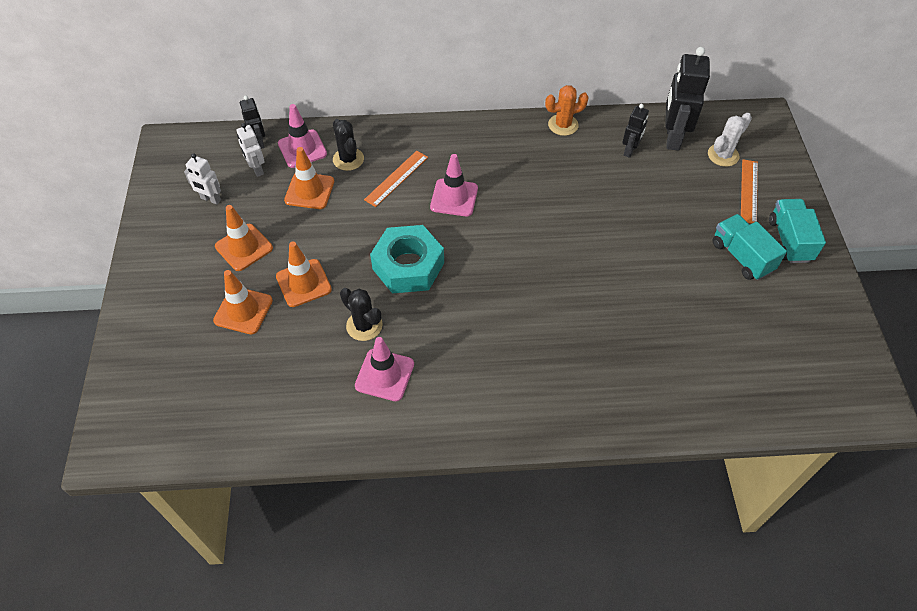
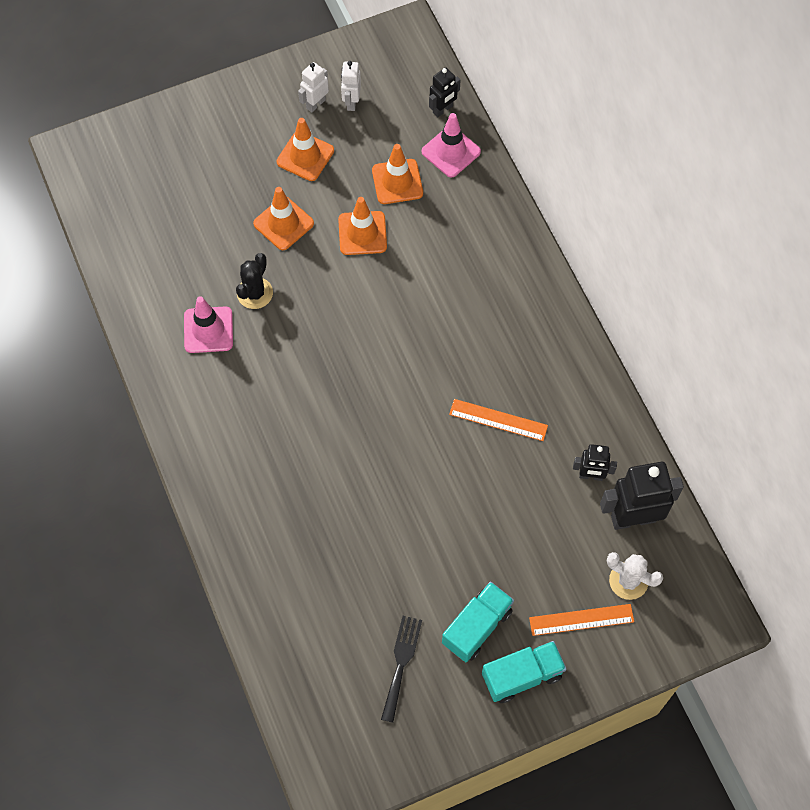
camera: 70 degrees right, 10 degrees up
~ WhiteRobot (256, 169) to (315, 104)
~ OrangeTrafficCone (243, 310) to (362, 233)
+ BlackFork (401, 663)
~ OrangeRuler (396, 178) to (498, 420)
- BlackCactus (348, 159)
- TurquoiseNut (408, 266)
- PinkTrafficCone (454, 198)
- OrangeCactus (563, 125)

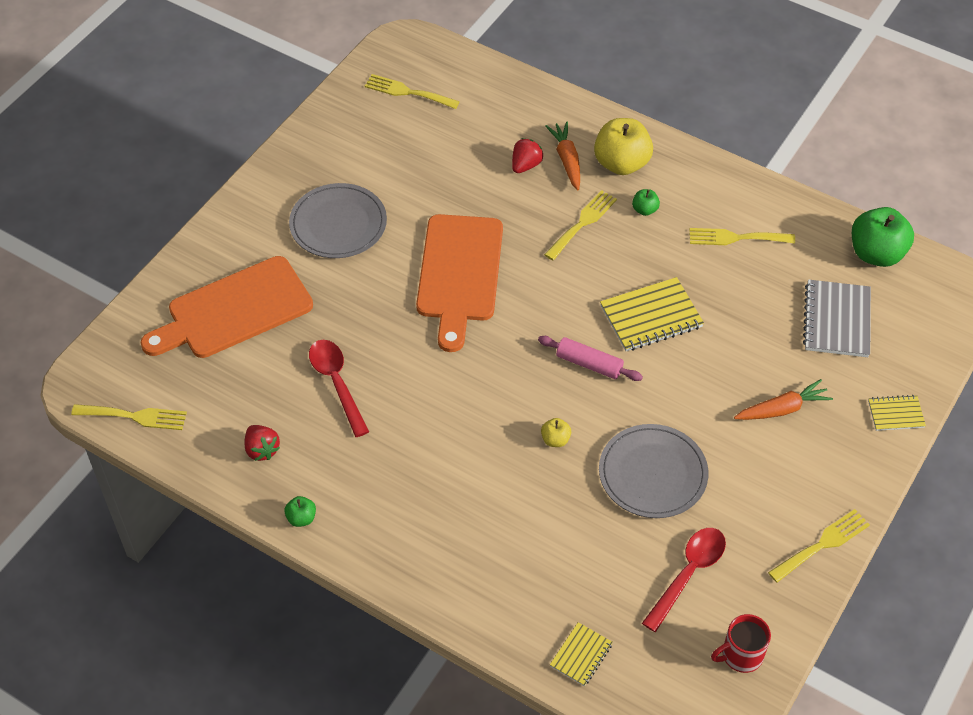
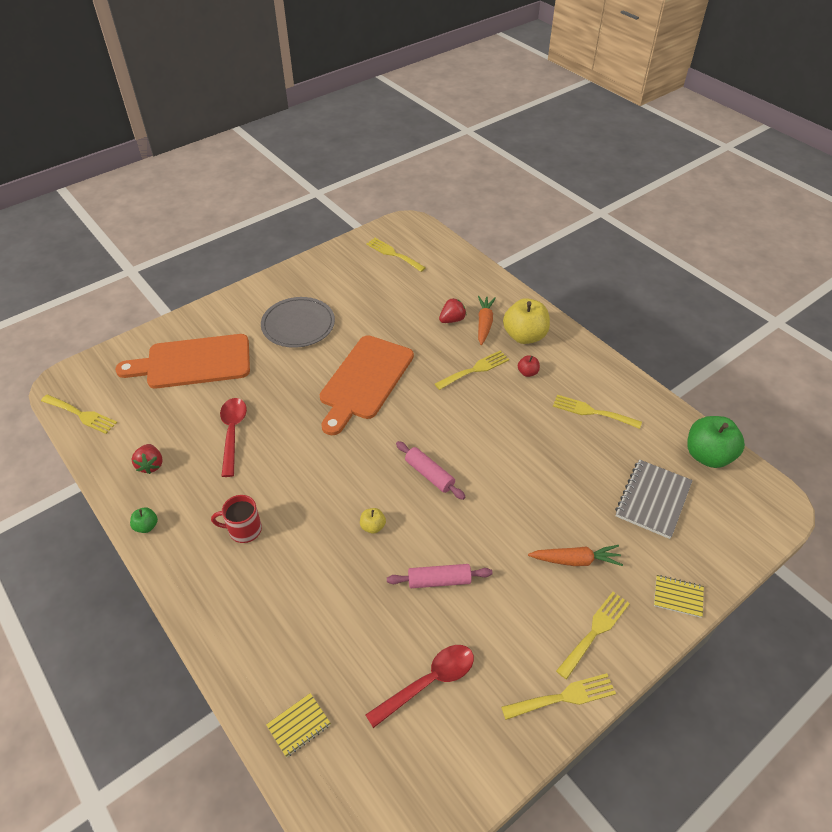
camera: 20 degrees right, 5 degrees down
~ RedMug (741, 655) to (244, 529)
~ GreyPlate (652, 473) to PinkRollingPin (439, 580)
~ GreenApple (644, 210) to RedApple (527, 372)
+ YellowFork (595, 631)
- YellowNotebook (651, 316)

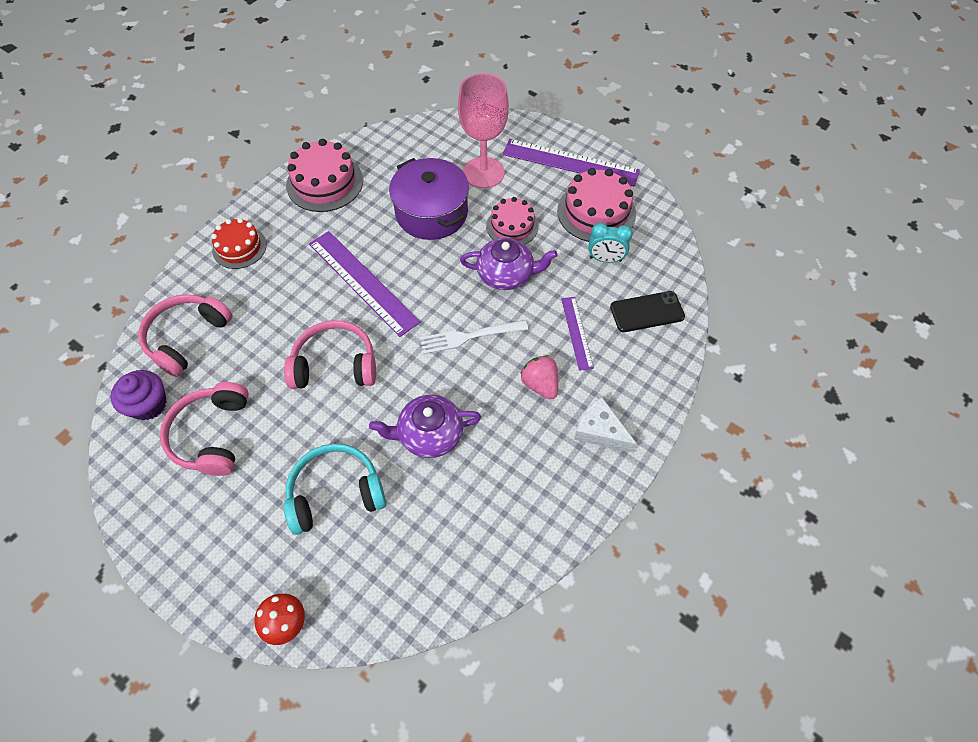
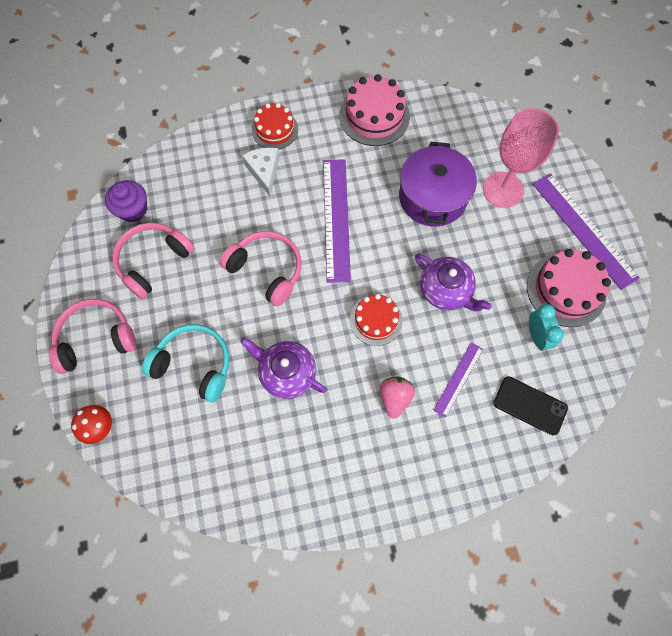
camera: 40 degrees right, 10 degrees up
~ PinkHeadphones (187, 338) to (96, 339)
~ WhiteCheese (600, 431) to (264, 171)
~ WhiteFork (469, 336) to RedCake (376, 320)
~ TurquoiseClock (605, 259) = (536, 336) 150 degrees counterclockwise
- PinkCake (512, 226)

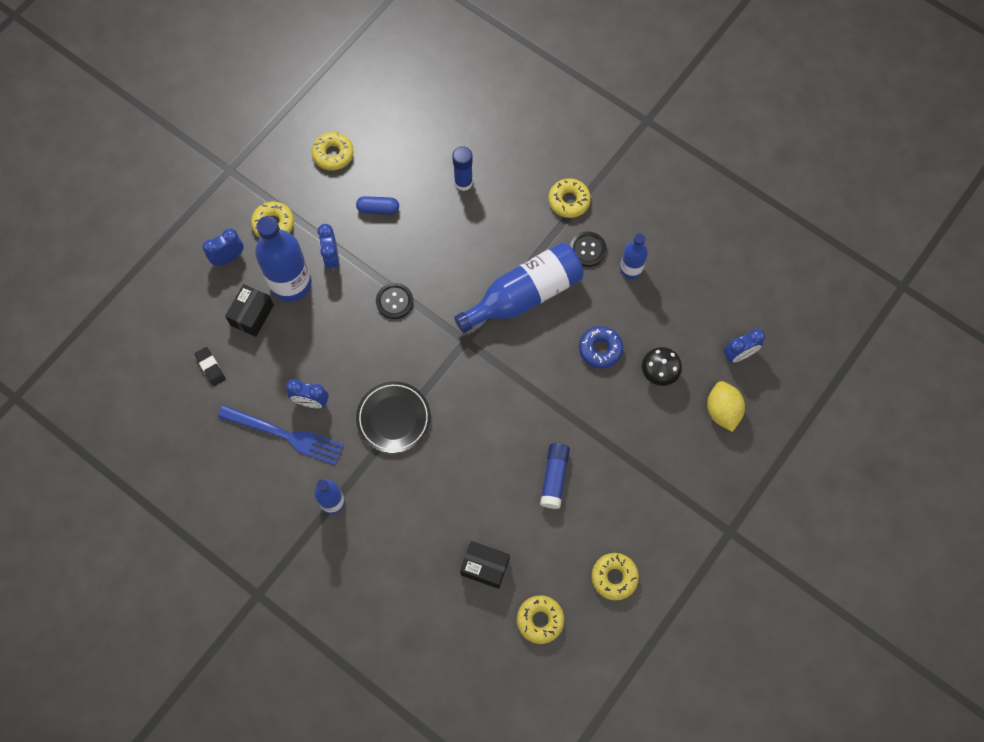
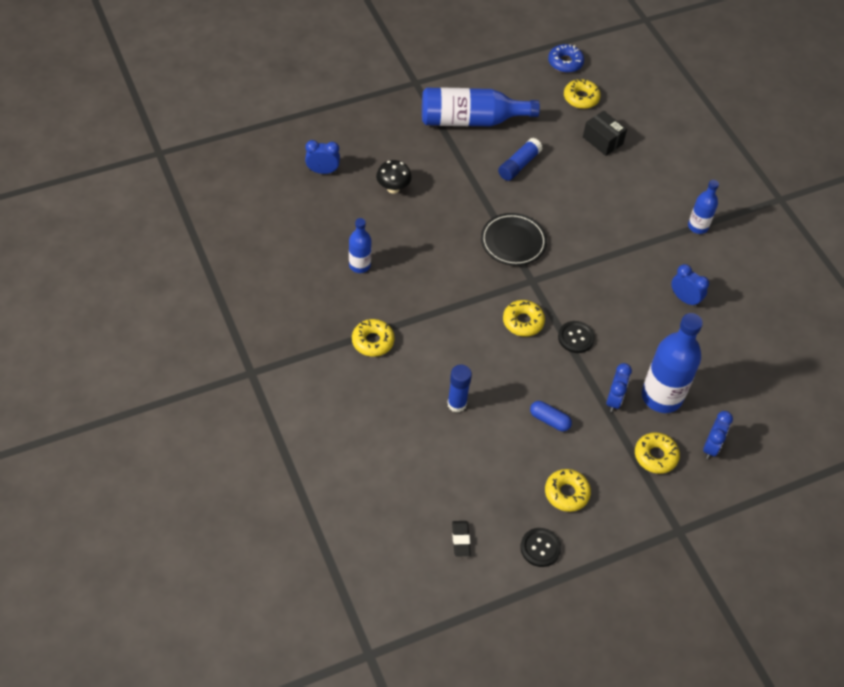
camera: 155 degrees left, 15 degrees down
~ BlueBottle (524, 295) to (471, 120)
~ BlackEraser (210, 367) to (461, 540)
~ BlackPlate (393, 418) to (513, 242)
~ YellowDonut (614, 577) to (523, 322)
~ BlackButton (587, 250) to (540, 548)
~ BlueDonut (600, 349) to (565, 62)
~ BlueClock (228, 257) = (711, 447) 60 degrees counterclockwise
- BlueFork (285, 435)
- BlackBox (252, 315)
- YellowLemon (722, 411)

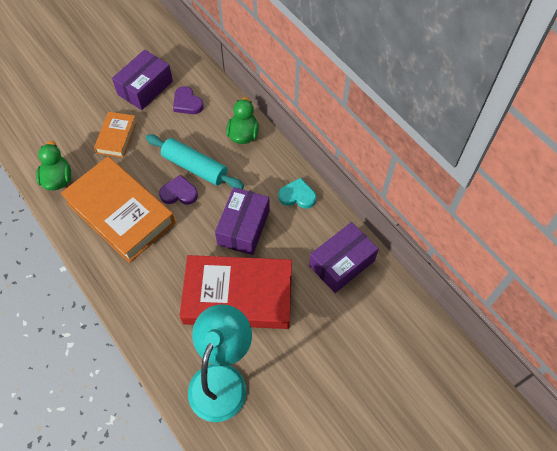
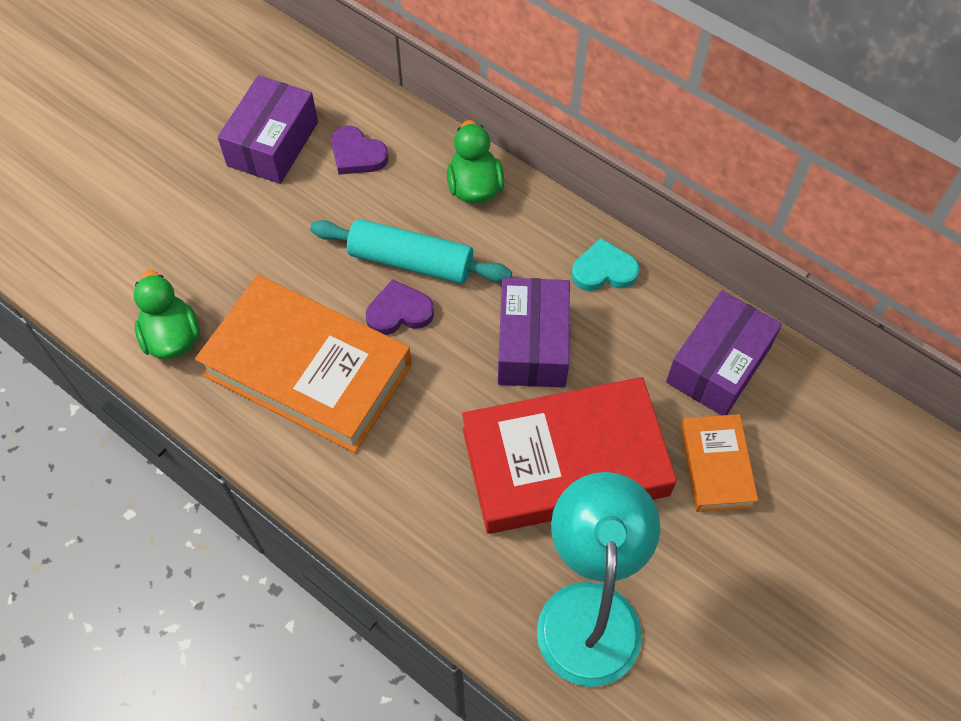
camera: 15 degrees left, 0 degrees up
~ OrangeBook (116, 137) to (716, 466)

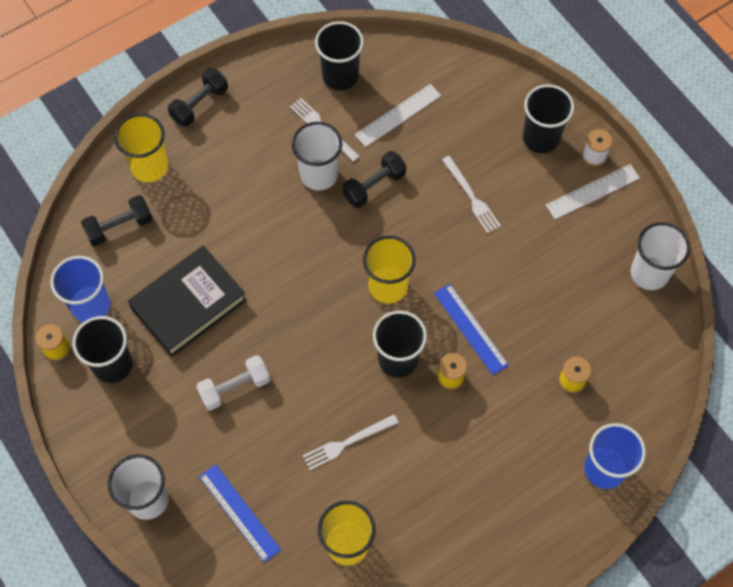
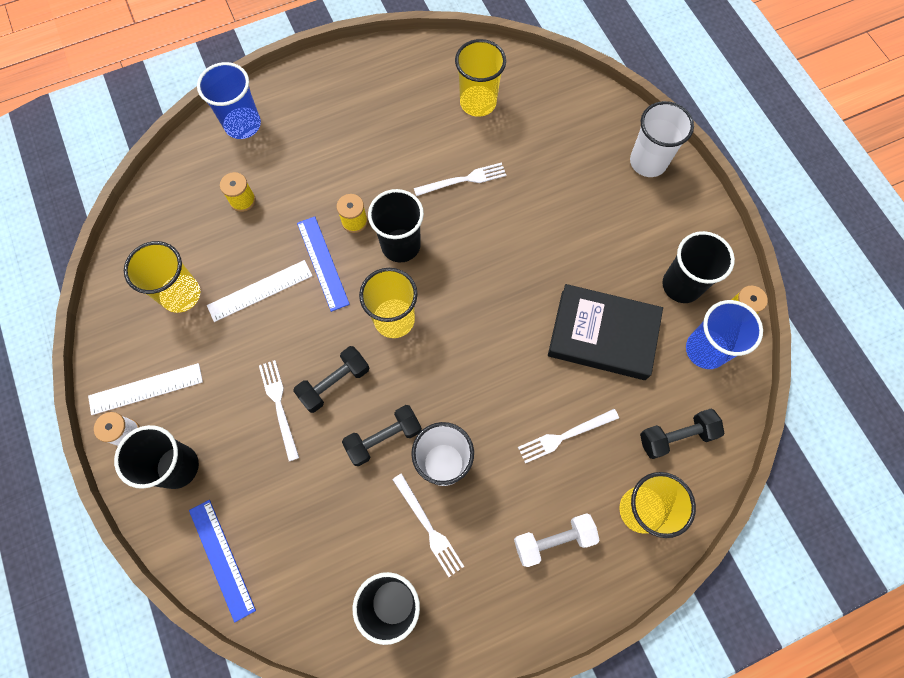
camera: 170 degrees left, 5 degrees up
+ YellowCup (181, 294)
~ BlueRuler (239, 512) to (222, 559)
~ WhiteRuler (398, 115) to (260, 290)
~ BlackDumbbell (199, 104) to (334, 383)
~ WhiteDumbbell (235, 387) to (553, 540)
+ WhiteFork (565, 436)
~ BlackBook (188, 304) = (603, 335) 45 degrees clockwise
- WhiteCup (649, 273)

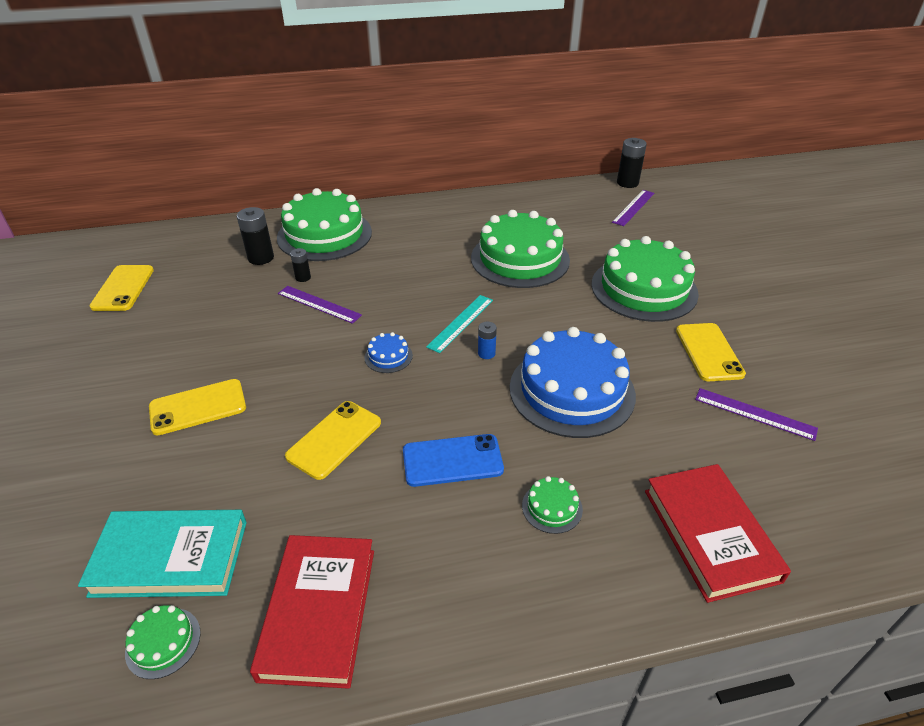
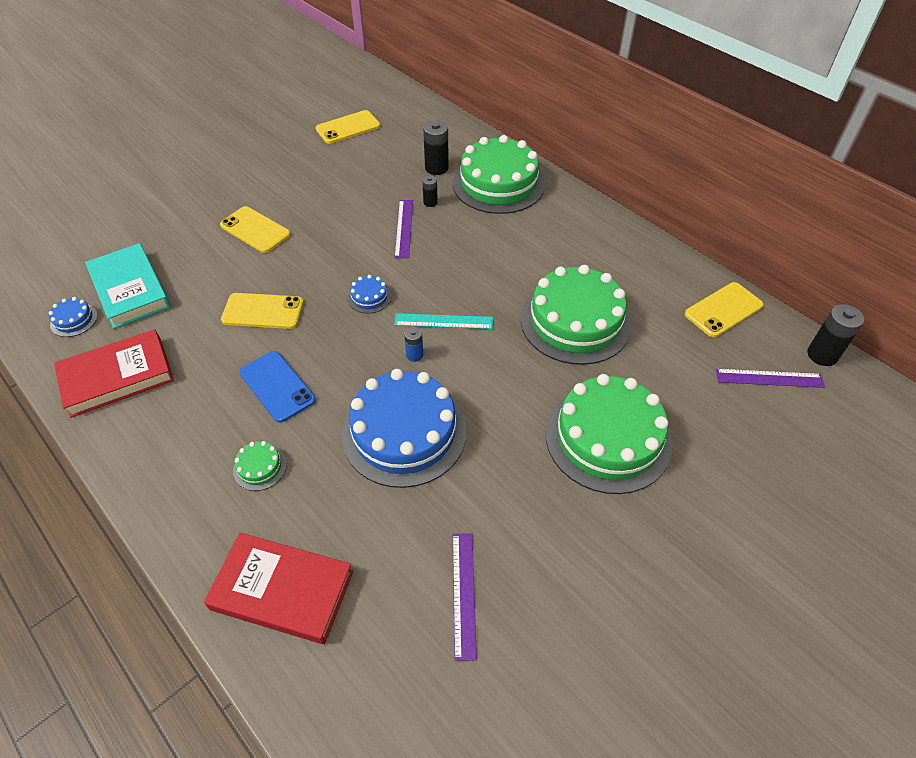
camera: 60 degrees right, 10 degrees up
~ GreenCake (163, 642) to BlueCake (74, 320)
~ RedBook (710, 534) = (282, 591) 60 degrees clockwise
~ YellowPhone (708, 352) to (723, 310)

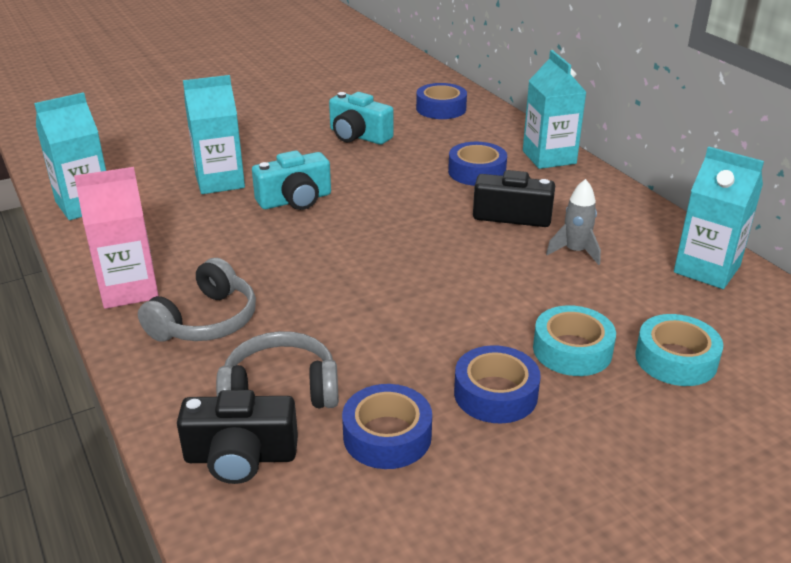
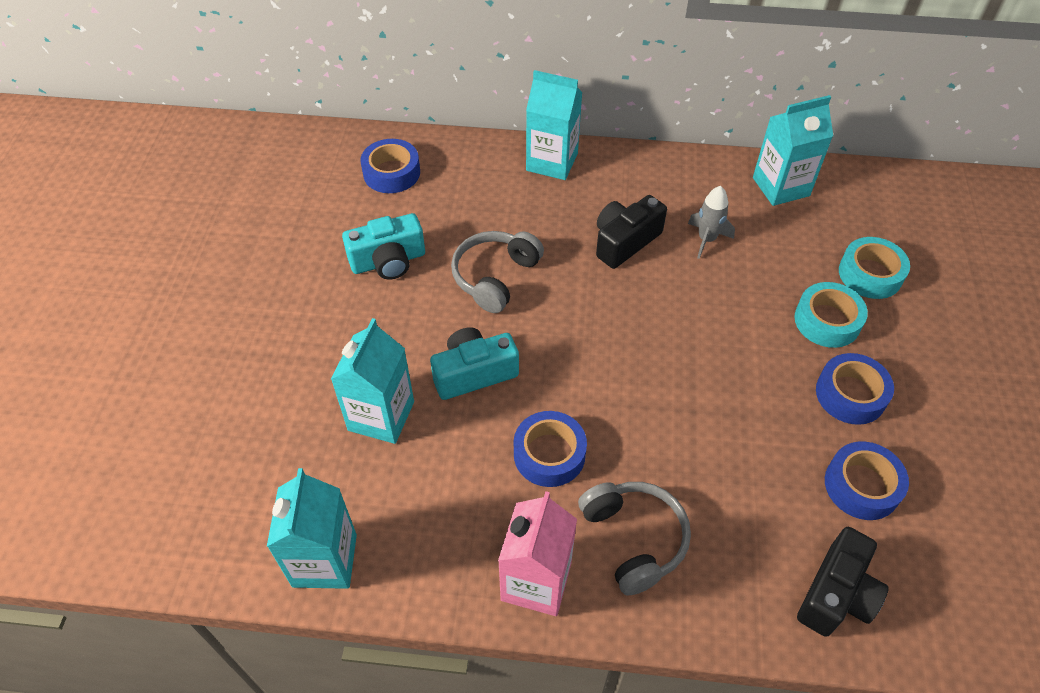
camera: 55 degrees left, 20 degrees up
~ TurquoiseCamera (295, 200) = (474, 373) 120 degrees counterclockwise
~ GreyHeadphones (280, 390) to (495, 277)
~ BlueTape (477, 172) to (549, 454)

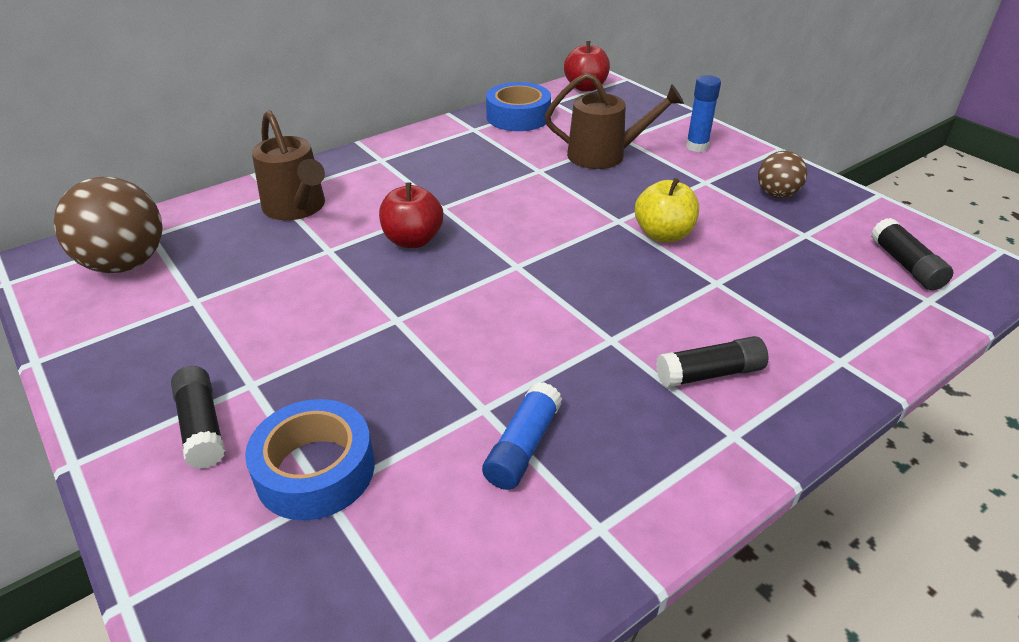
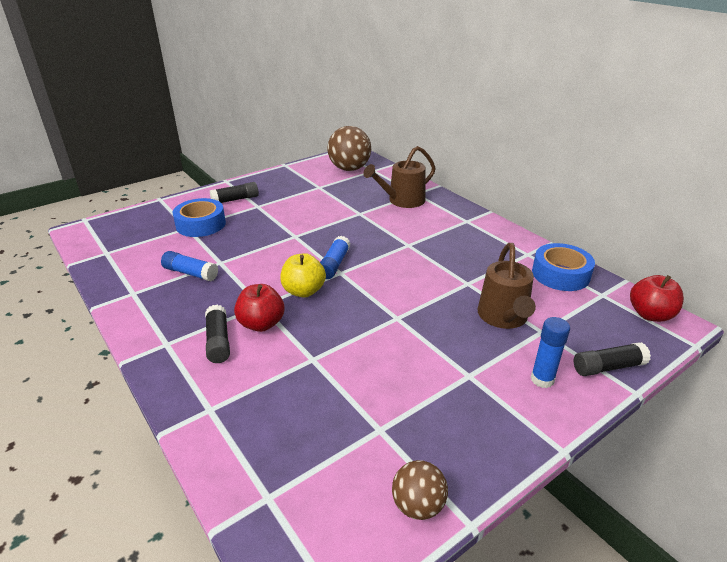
camera: 90 degrees right, 5 degrees down
~ RedApple (413, 240) to (261, 324)
~ YellowApple (663, 234) to (303, 291)
+ BlueGlueStick (334, 264)
~ BrownBall (776, 194) to (418, 505)
~ BlackGlueStick (906, 265) to (608, 367)

